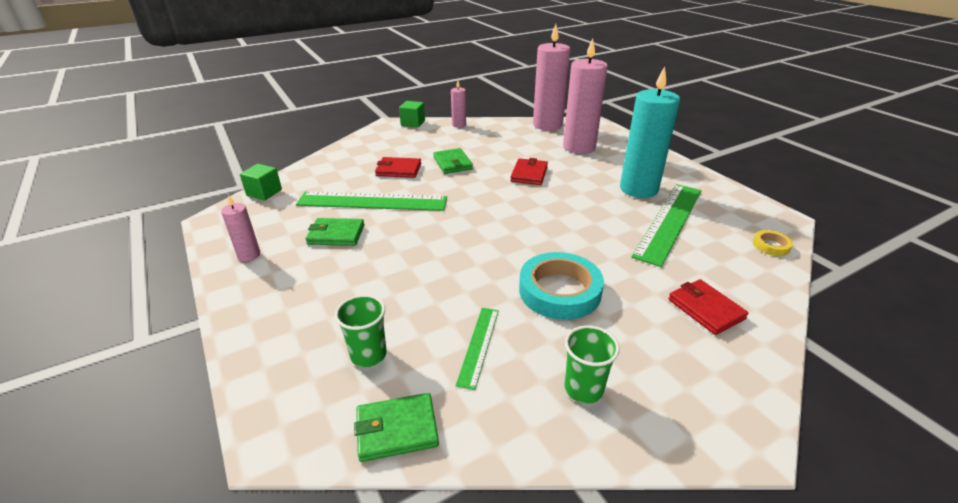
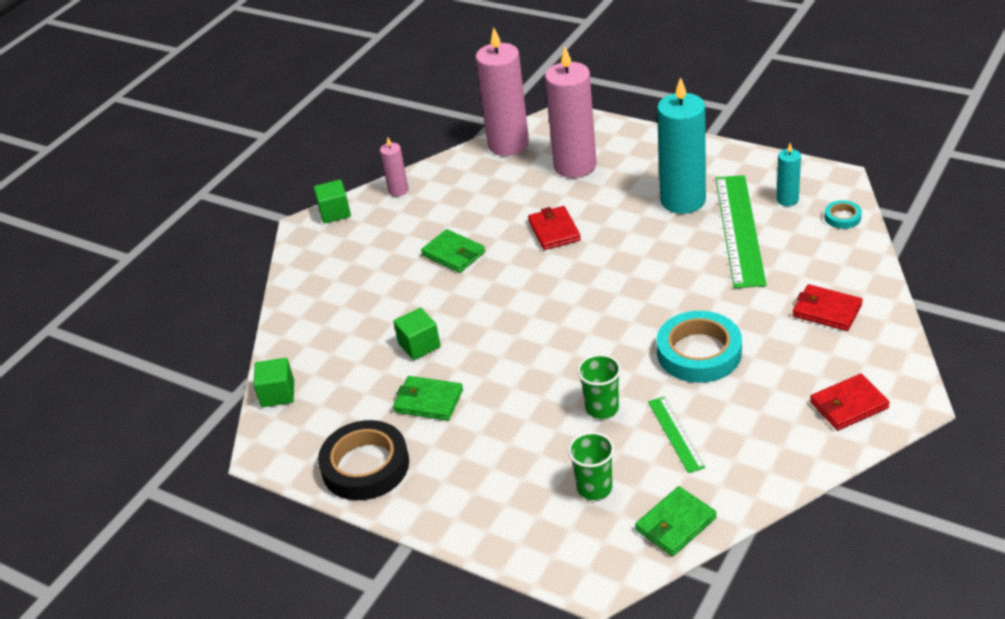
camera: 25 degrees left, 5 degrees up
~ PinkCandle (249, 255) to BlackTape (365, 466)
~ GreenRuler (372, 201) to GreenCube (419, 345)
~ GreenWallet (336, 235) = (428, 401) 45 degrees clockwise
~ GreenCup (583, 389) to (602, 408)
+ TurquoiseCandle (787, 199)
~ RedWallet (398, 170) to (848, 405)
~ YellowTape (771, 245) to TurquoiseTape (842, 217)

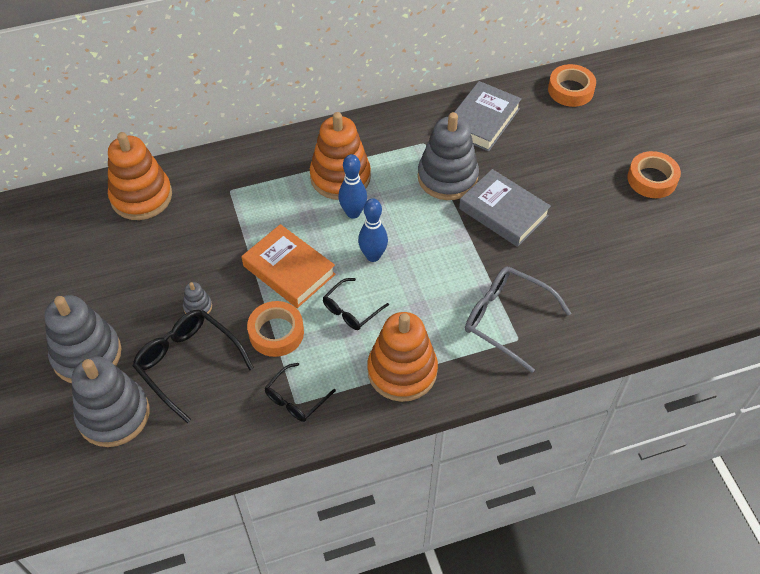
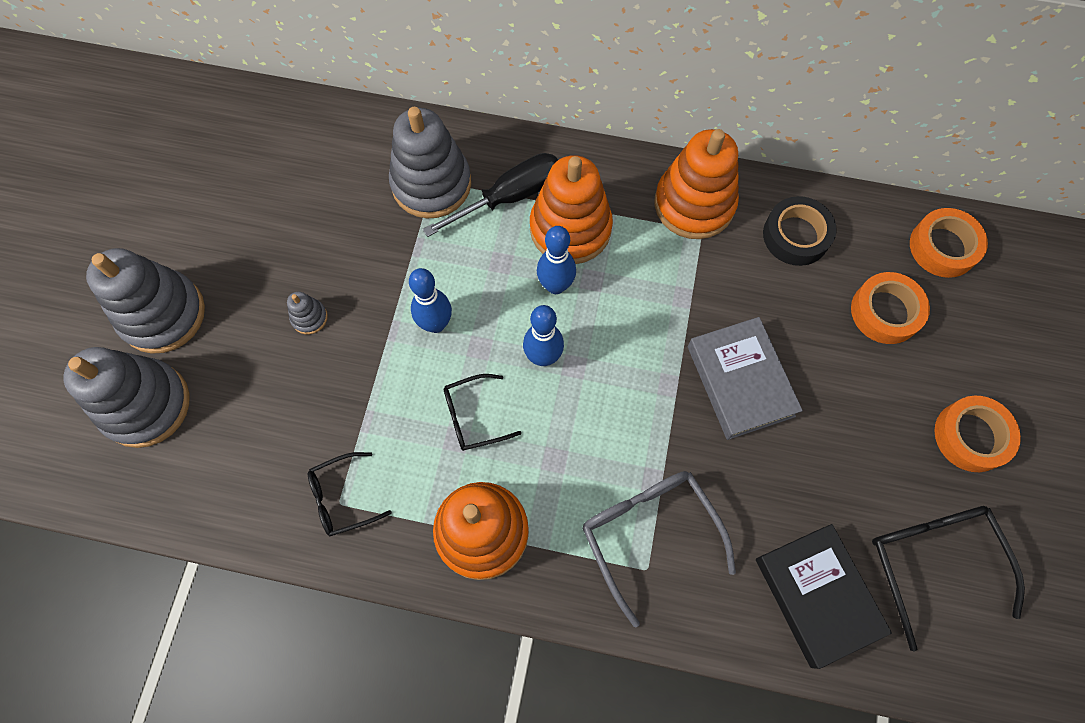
camera: 30 degrees right, 15 degrees up
~ GreyStackingToy (447, 177) to (431, 184)
~ OrangeBook (289, 270) to BlueBowlingPin (436, 324)
+ BlackScrewdriver (510, 196)
~ OrangeStackingToy (141, 197) to (694, 204)
+ BlackBook (817, 595)
~ GreyBook (482, 120) to BlackTape (796, 235)
~ OrangeTape (276, 333) to (885, 312)
~ BlackGlasses (188, 363) to (932, 561)

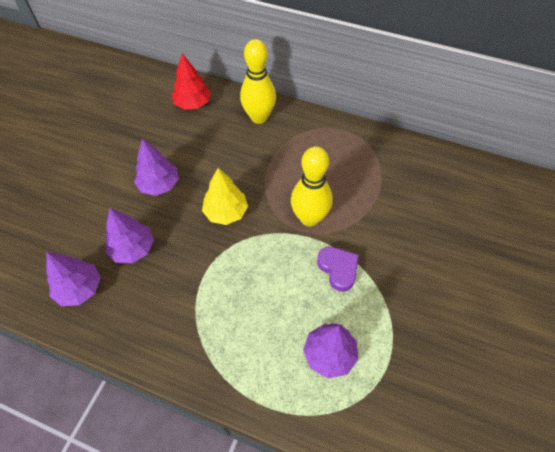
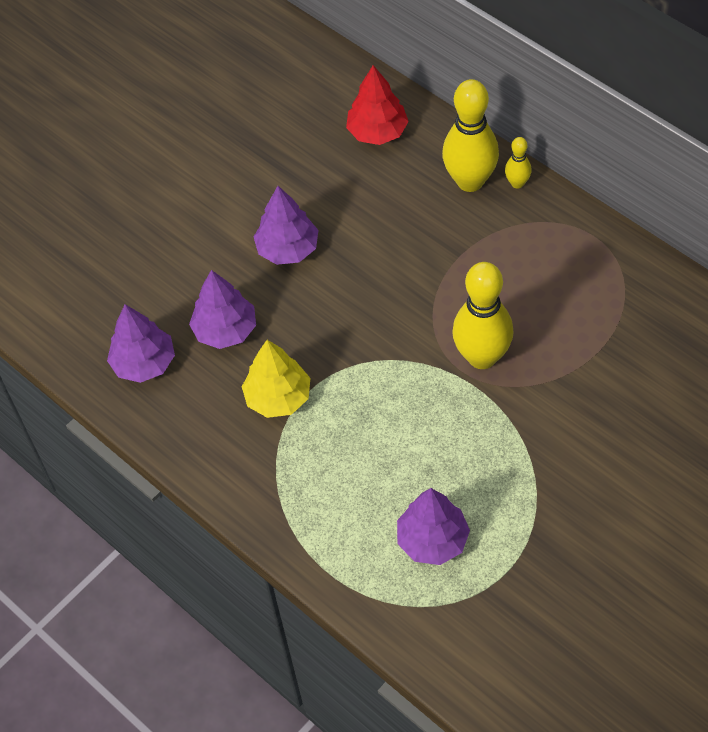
camera: 25 degrees right, 0 degrees up
~ YellowTree (226, 212) to (278, 397)
+ YellowBowlingPin (517, 183)
- PurpleHeart (338, 269)

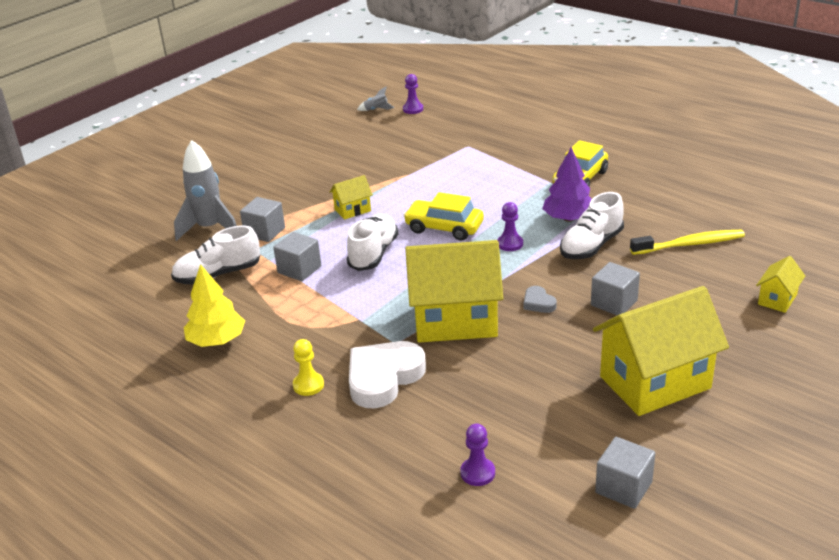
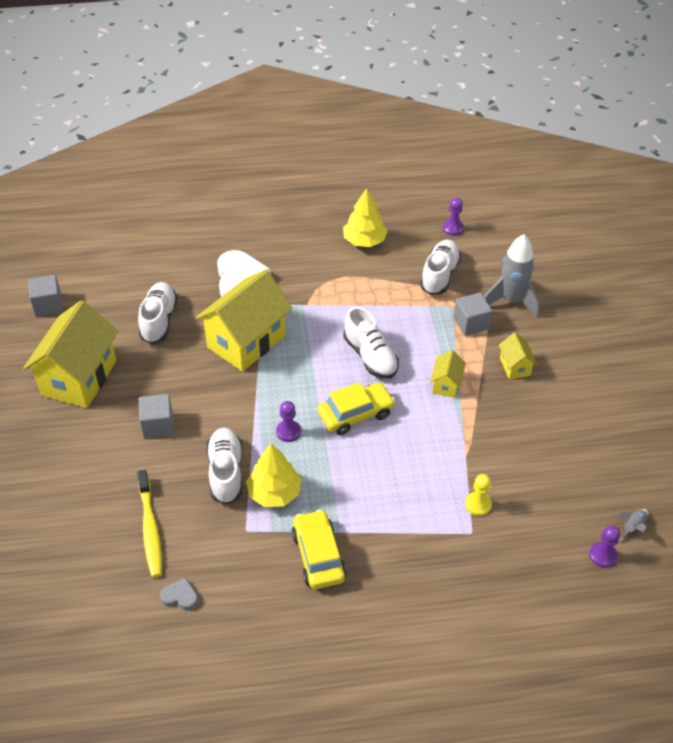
camera: 130 degrees right, 15 degrees up
~ YellowToothbrush (690, 244) = (150, 529) 45 degrees counterclockwise
+ WhiteShoe (159, 320)
~ GreyHeart (538, 303) to (180, 597)
~ PurpleTree (568, 218) to YellowTree (274, 492)
~ PurplePawn (477, 473) to (453, 228)
~ YellowPawn (308, 385) to (478, 504)
~ YellowHouse (777, 299) to (515, 367)
- GreyCube (299, 269)

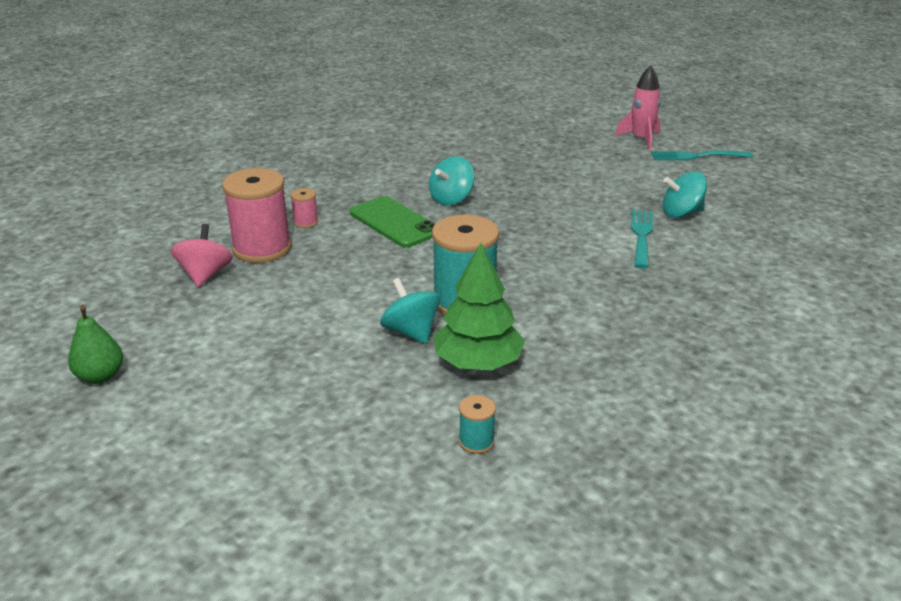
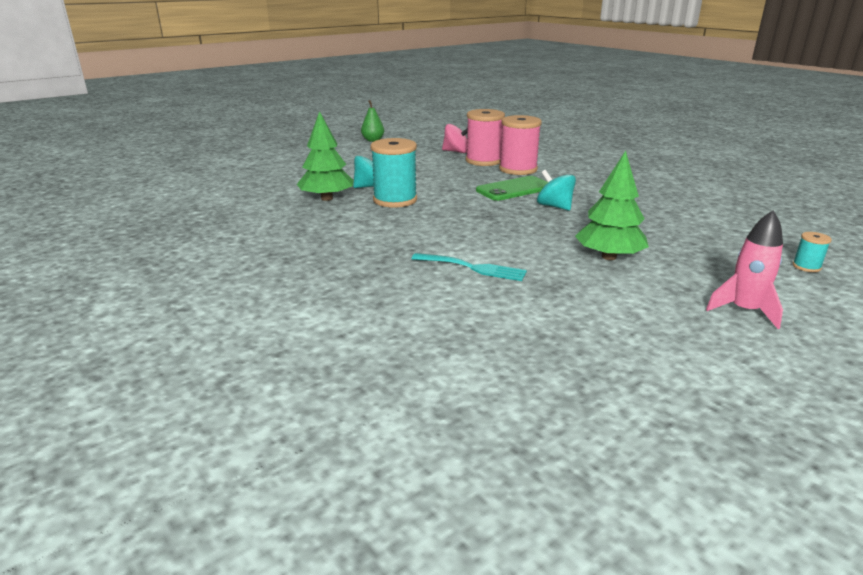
camera: 100 degrees right, 5 degrees down
~ PinkSpool (306, 222) = (518, 169) x2.22
+ GreenTree (609, 257)
~ TurquoiseSpool (476, 442) to (806, 267)
- TurquoiseFork (696, 156)
- TurquoiseSpinningTop (681, 213)

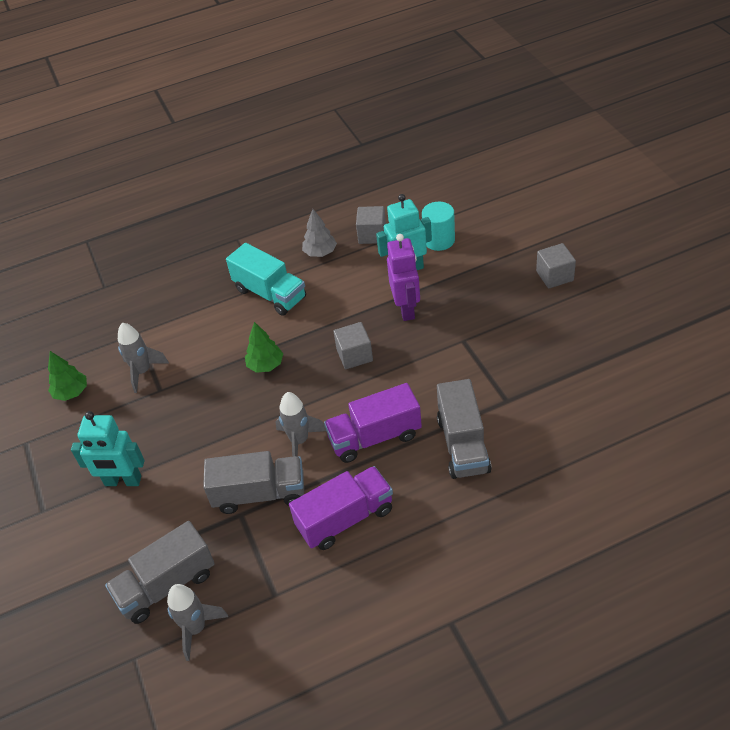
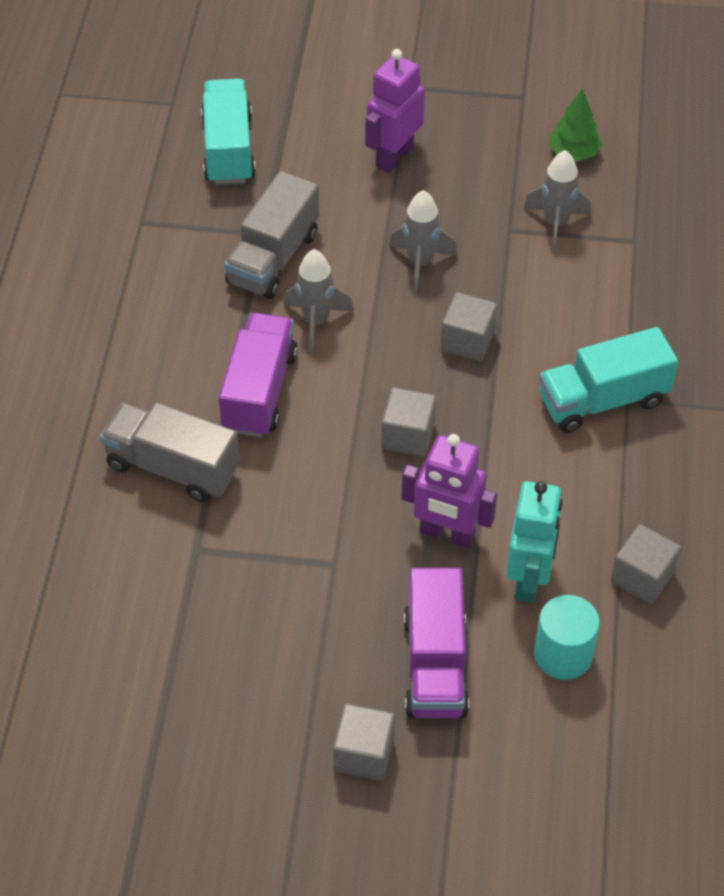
camera: 115 degrees right, 5 degrees up
~ GreyTruck (166, 585) to TurquoiseTruck (228, 149)
~ TurquoiseRobot (123, 481) to PurpleRobot (394, 157)
~ GreyRocket (196, 628) to (420, 263)
~ PurpleTruck (345, 519) to (435, 664)
~ GreenTree (265, 365) to GreyCube (467, 341)
- GreyTree (320, 252)

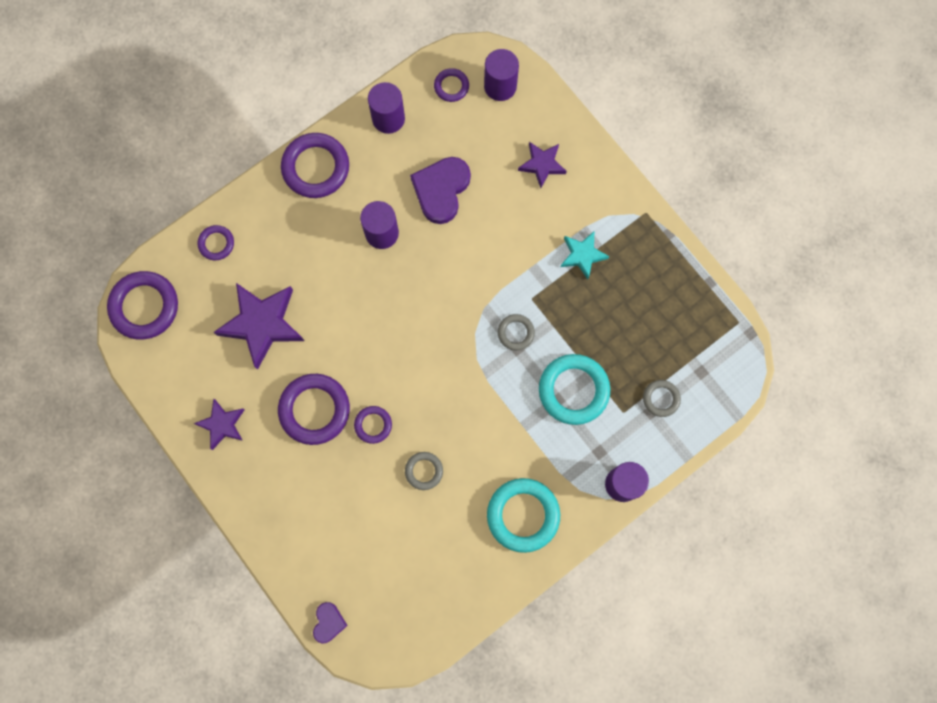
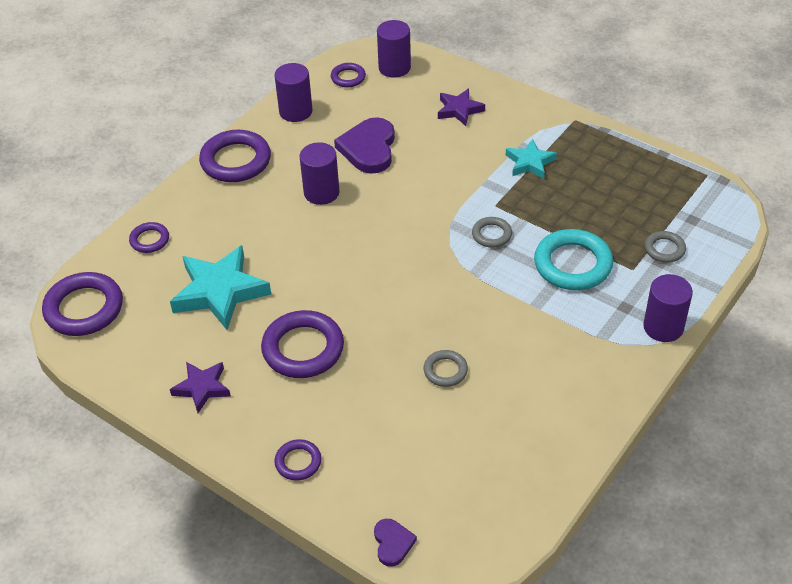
camera: 15 degrees left, 30 degrees down
~ PurpleStar (262, 324) to TurquoiseStar (220, 292)
~ PurpleRing (373, 425) to (298, 462)
- TurquoiseRing (523, 515)

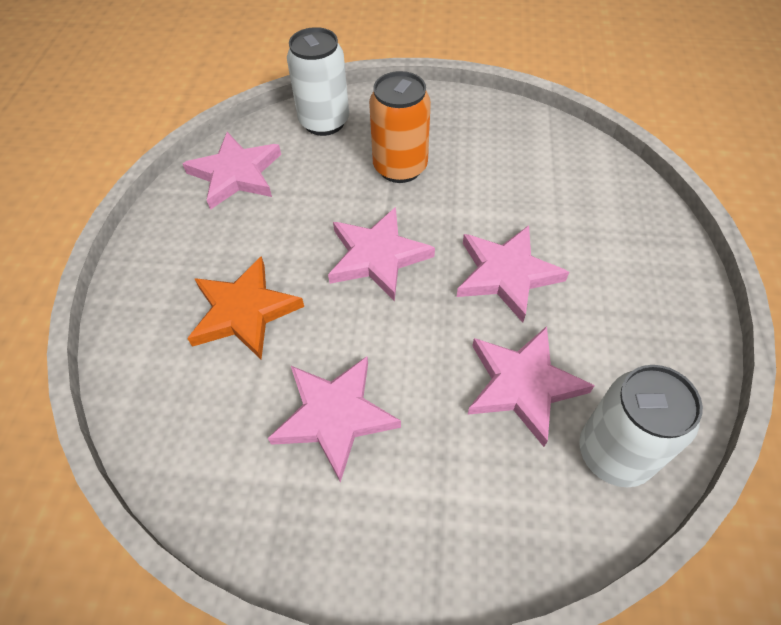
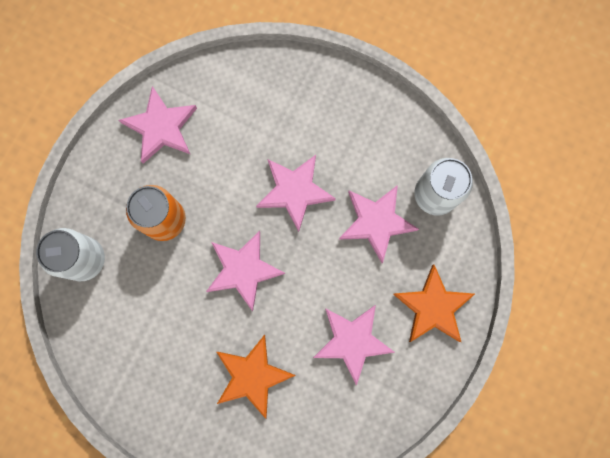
camera: 70 degrees left, 25 degrees up
~ PinkStar (236, 174) to (161, 127)
+ OrangeStar (433, 307)

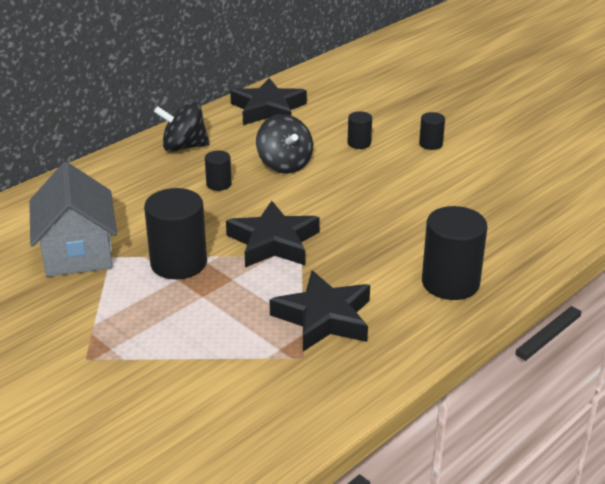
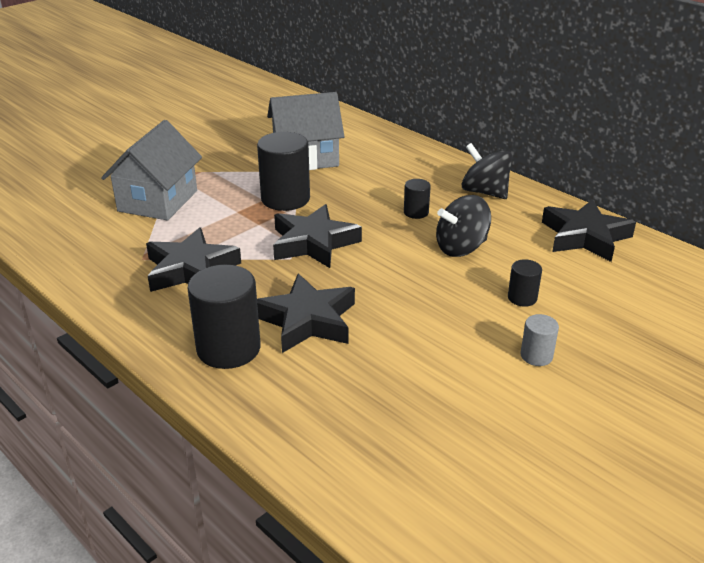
camera: 90 degrees right, 0 degrees up
+ GreyHouse (158, 201)
+ BlackStar (307, 320)
~ BlackSpinningTop (184, 147) = (484, 192) 45 degrees counterclockwise
~ BlackCylinder (430, 144) to GreyCylinder (536, 356)

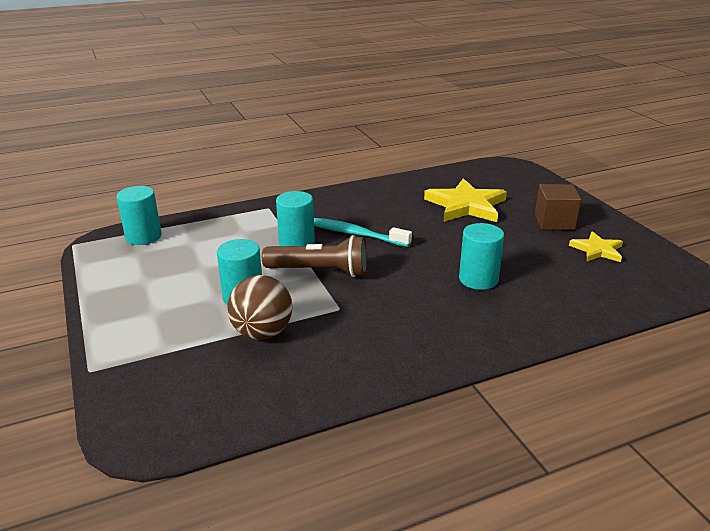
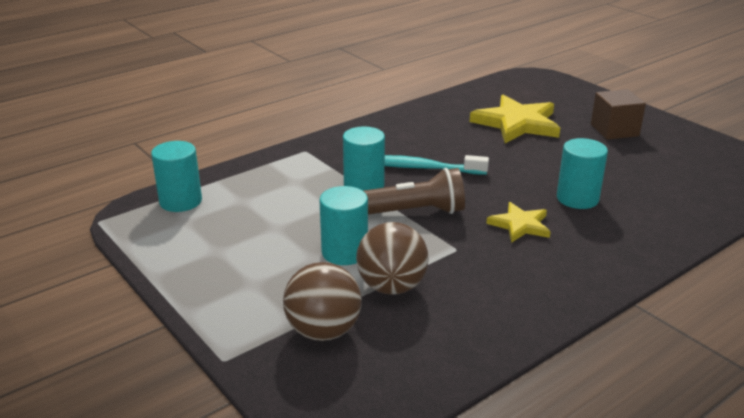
camera: 15 degrees left, 0 degrees up
+ BrownBall (323, 331)
~ YellowStar (597, 250) to (520, 225)

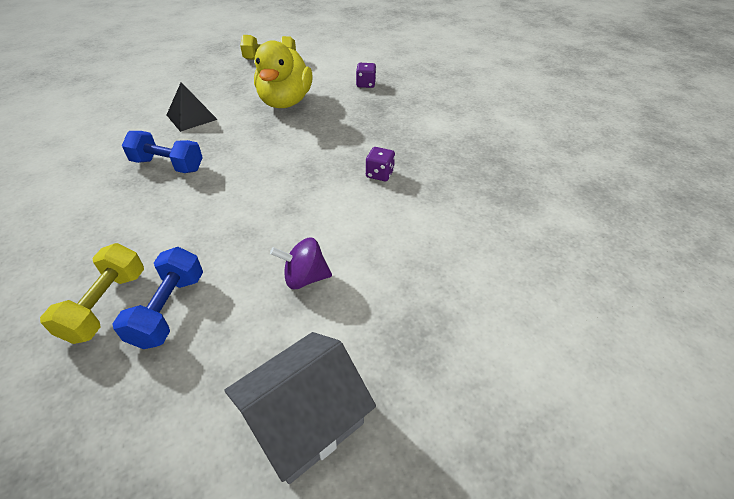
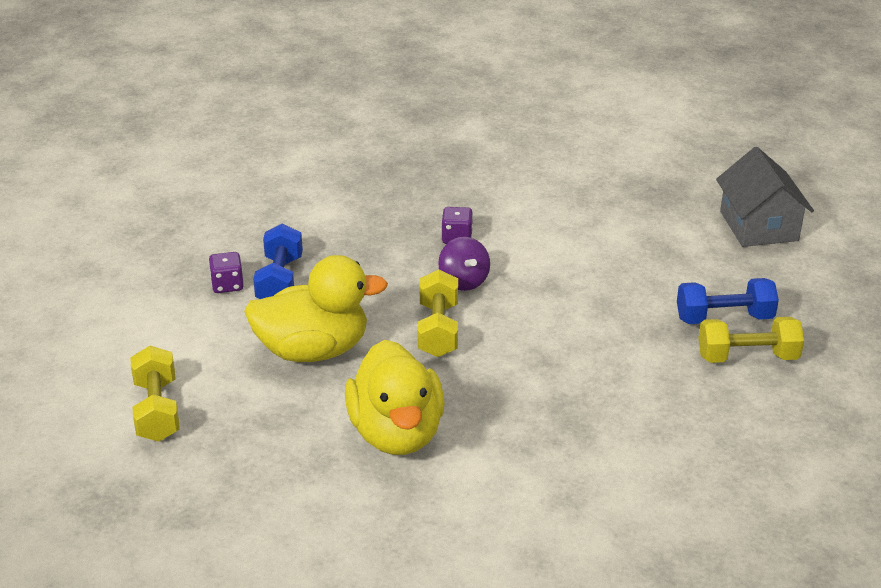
camera: 105 degrees left, 10 degrees down
~ BlueDumbbell (168, 165) to (280, 281)
~ BlackPyramid (191, 117) to YellowDuck (396, 433)
+ YellowDumbbell (438, 330)
~ PurpleSpinningTop (305, 278) to (463, 281)
~ GreyHouse (304, 420) = (758, 226) 45 degrees clockwise

